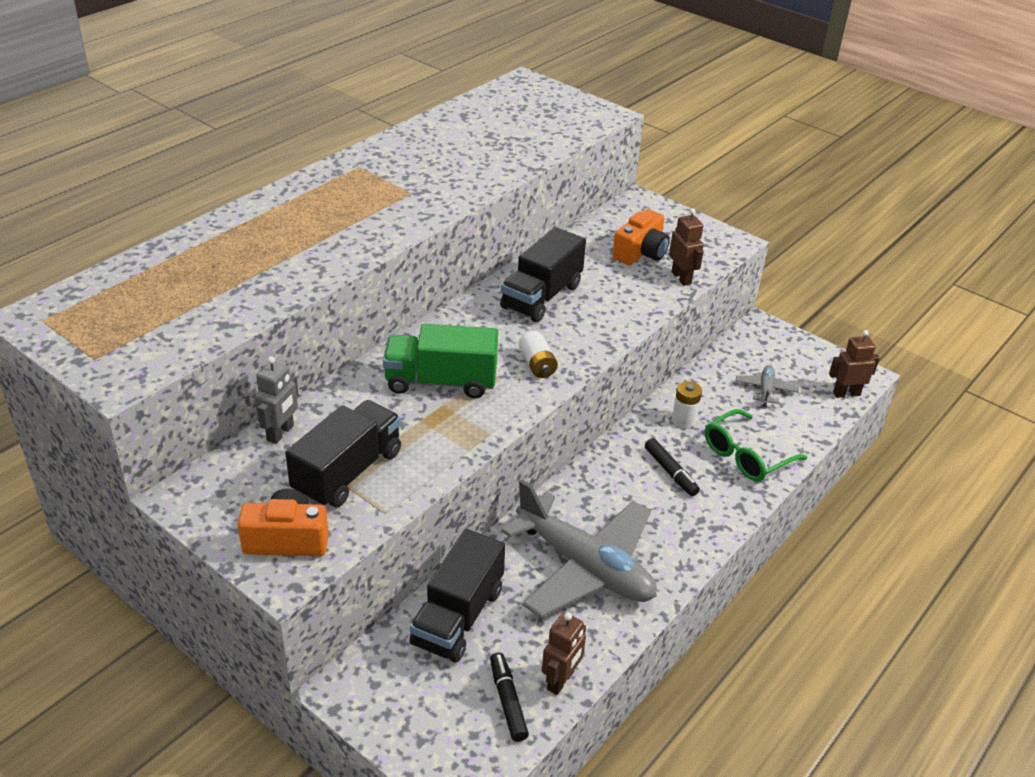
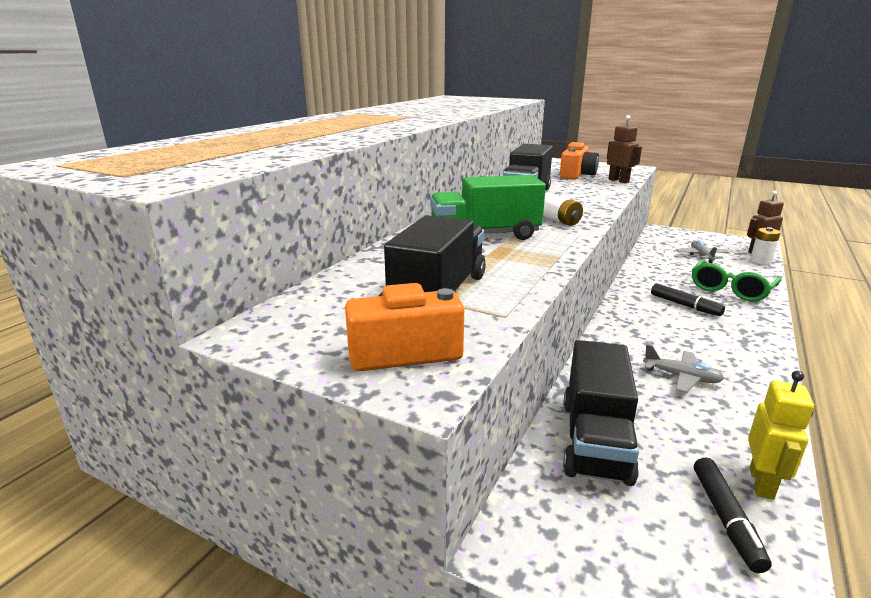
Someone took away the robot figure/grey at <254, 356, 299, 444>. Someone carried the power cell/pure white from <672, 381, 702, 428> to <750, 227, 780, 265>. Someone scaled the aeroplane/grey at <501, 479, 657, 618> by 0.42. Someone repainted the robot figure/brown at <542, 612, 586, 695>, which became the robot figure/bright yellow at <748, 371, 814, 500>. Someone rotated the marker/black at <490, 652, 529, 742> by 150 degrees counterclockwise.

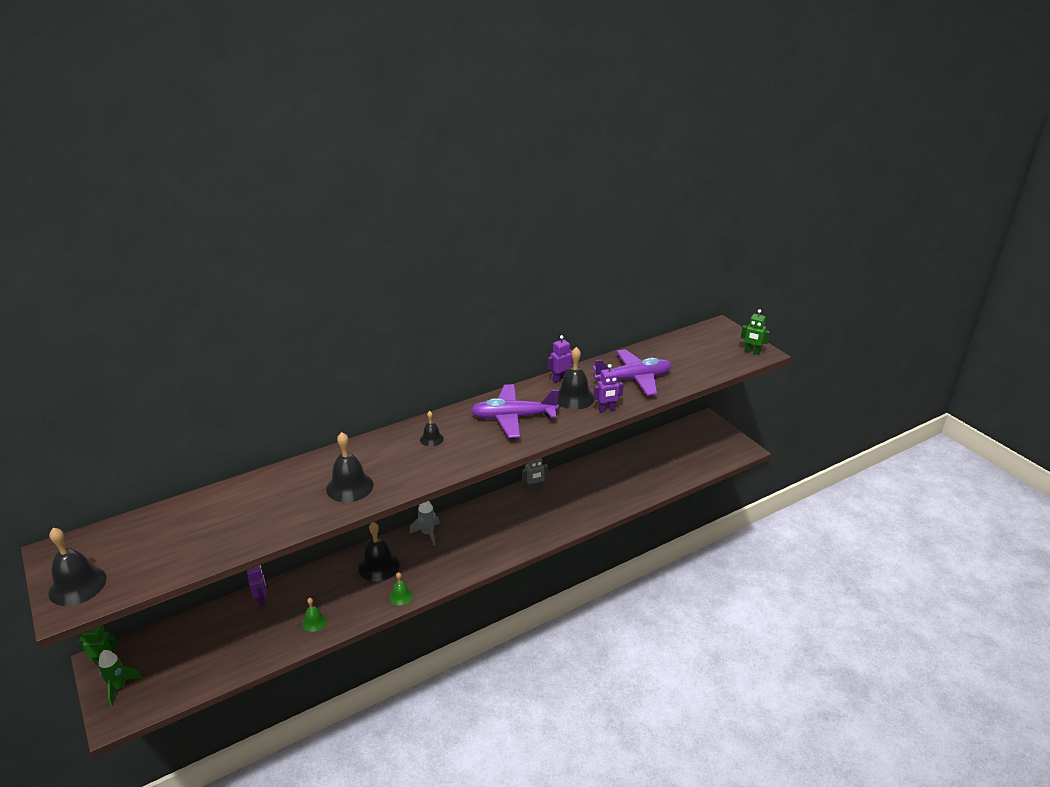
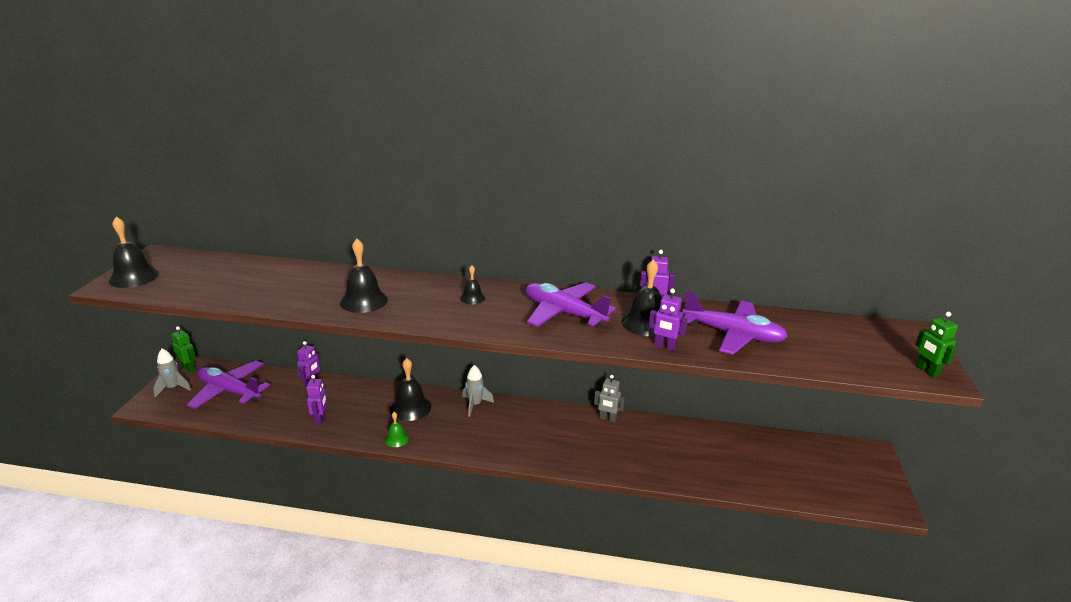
Someone swapped the bell/leaf-green at <302, 598, 327, 632> for the robot figure/violet at <306, 375, 327, 425>. Someone repainted the rocket/leaf-green at <99, 650, 143, 707>, which became the rocket/grey at <153, 349, 191, 397>. Someone put down the aeroplane/violet at <187, 360, 270, 409>.

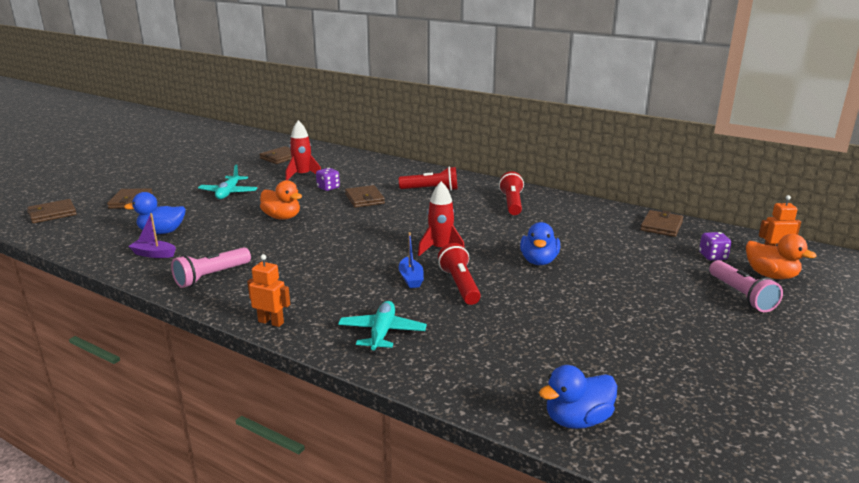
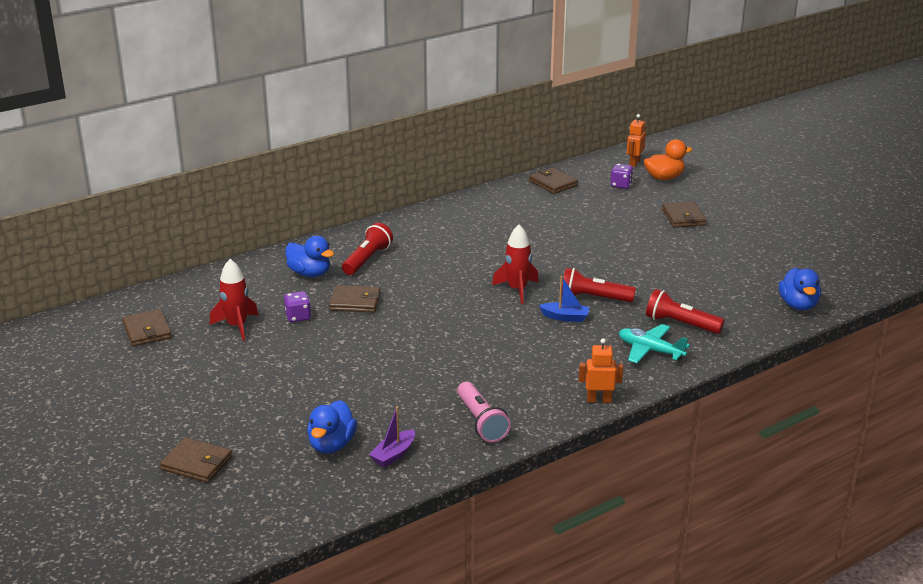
Someone took away the aeroplane/aqua at <198, 164, 257, 199>. Someone carried the pocket torch/red from <499, 171, 524, 215> to <646, 289, 724, 334>. Someone took away the rubber duck/orange at <260, 180, 302, 220>. Someone carried the wallet/brown from <27, 199, 77, 223> to <662, 201, 707, 227>. Someone carried the rubber duck/royal blue from <520, 222, 560, 265> to <286, 236, 334, 277>. Someone rotated the robot figure/orange at <247, 254, 290, 327> by 45 degrees clockwise. Someone took away the pocket torch/pink at <709, 260, 783, 312>.

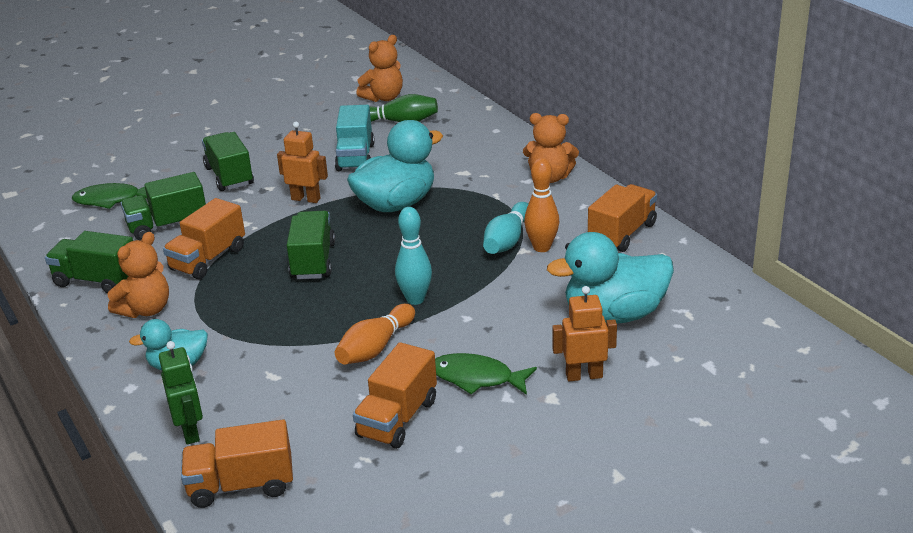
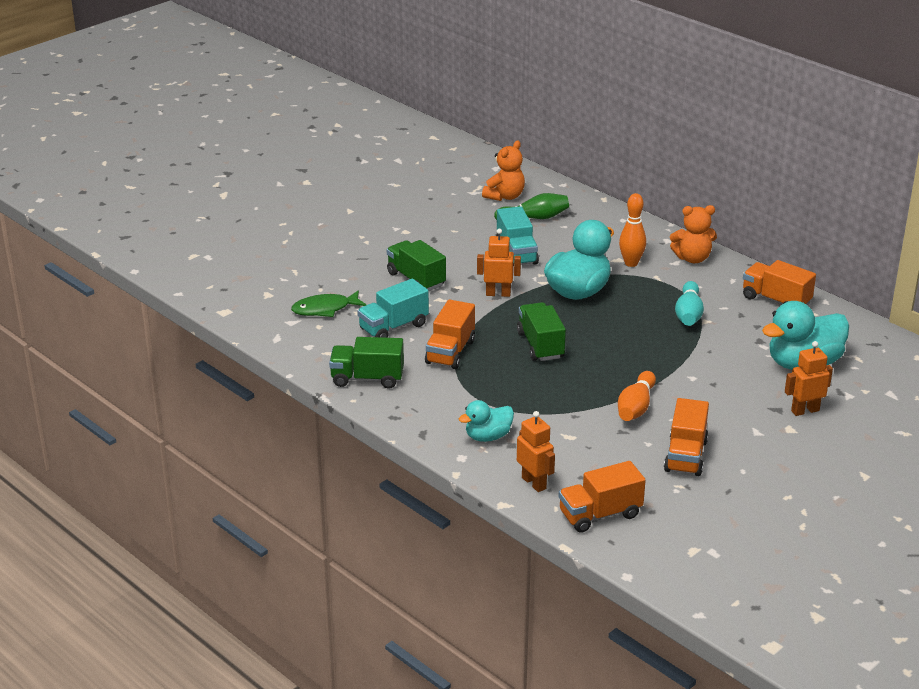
Someone carried the bowling pin/orange from <524, 158, 559, 252> to <619, 193, 646, 267>. Someone repainted the lorry/leaf-green at <121, 172, 206, 241>, which became the lorry/aqua at <357, 279, 429, 338>. Someone rotated the lorry/orange at <588, 184, 657, 252> by 75 degrees counterclockwise. Someone took away the bowling pin/aqua at <395, 207, 432, 305>. Someone took away the teddy/orange at <107, 232, 169, 318>. Someone repainted the robot figure/leaf-green at <159, 341, 203, 445>, which became the robot figure/orange at <517, 411, 555, 492>. Someone took away the fish figure/leaf-green at <435, 353, 537, 395>.

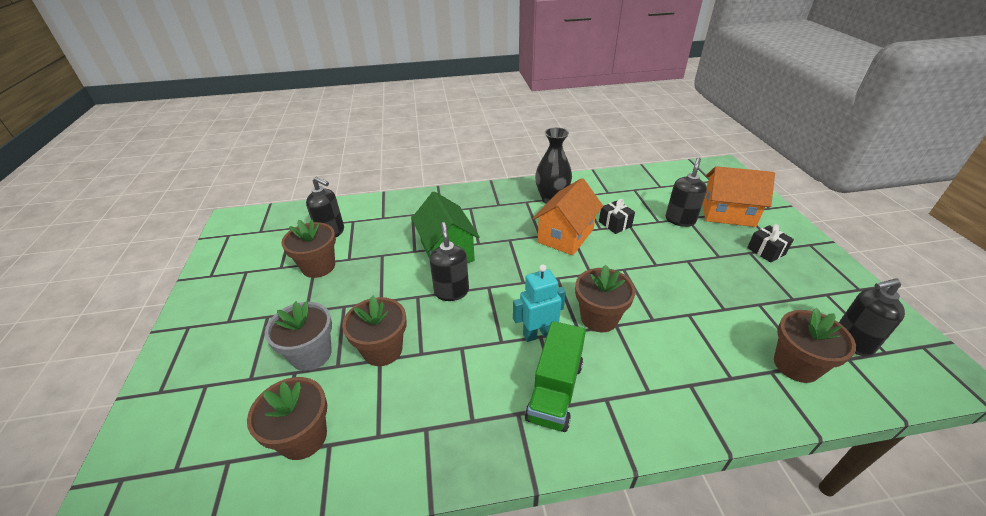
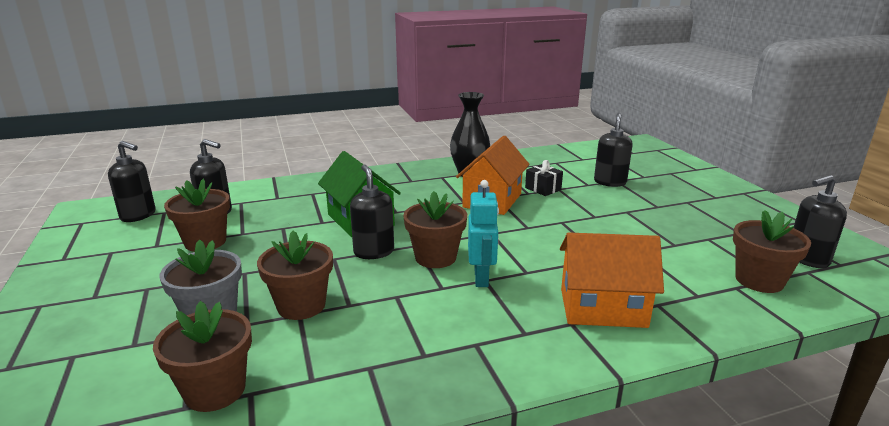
Someone carried the cottage/orange from <702, 166, 775, 227> to <560, 232, 664, 328>. Someone took away the present/black at <747, 224, 794, 263>. Someone rotated the robot figure/aqua at <513, 264, 566, 342> by 120 degrees clockwise. Someone carried the plant pot/brown from <575, 265, 636, 332> to <403, 191, 467, 268>. Someone took away the lorry/leaf-green at <525, 321, 586, 432>. Someone put down the soap pump/black at <108, 141, 156, 222>.

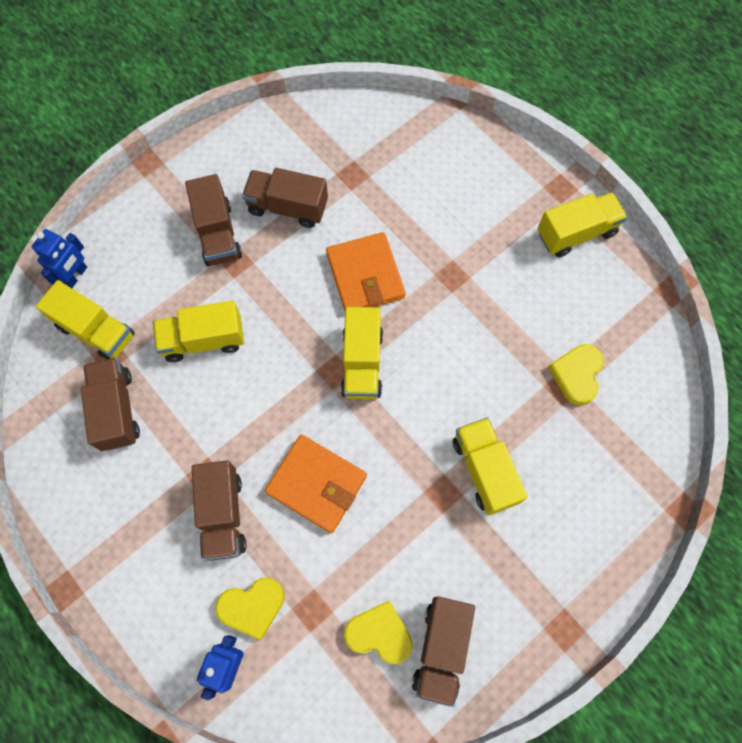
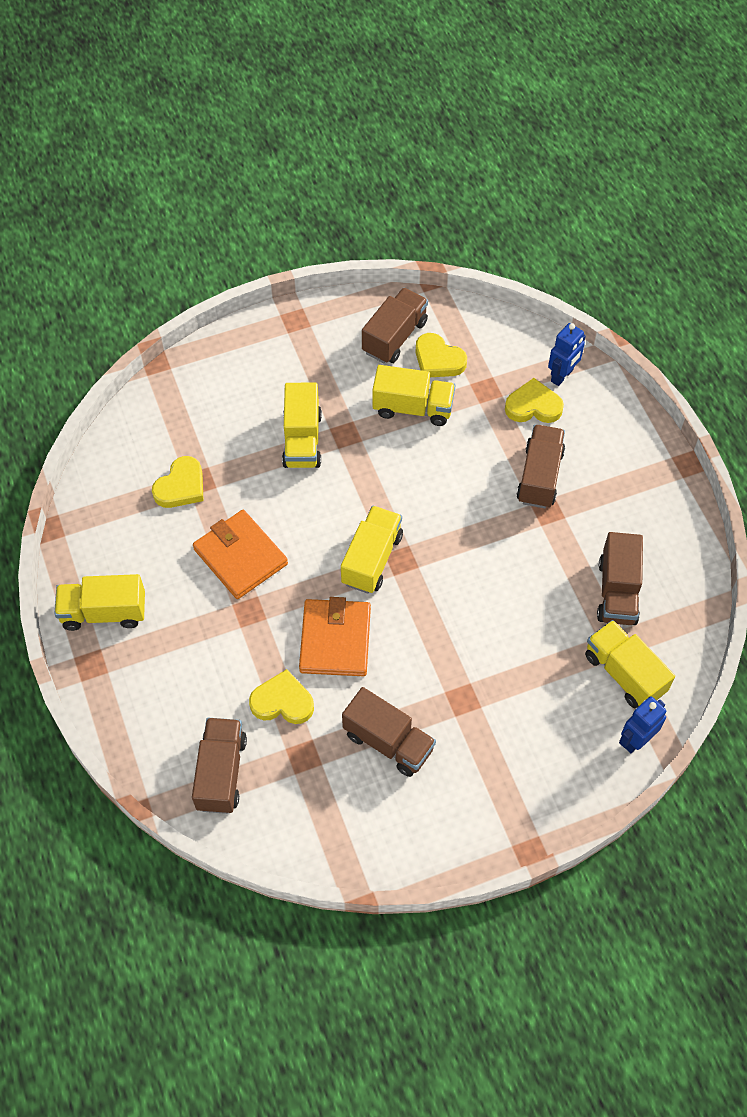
Someone carried the lorry/brown from <185, 174, 242, 266> to <192, 718, 247, 814>. Someone carried the lorry/bright yellow from <153, 301, 244, 362> to <372, 365, 455, 426>. Someone carried the wallet/orange from <265, 435, 367, 533> to <193, 510, 288, 599>. Someone put down the heart/bright yellow at <249, 669, 314, 724>.

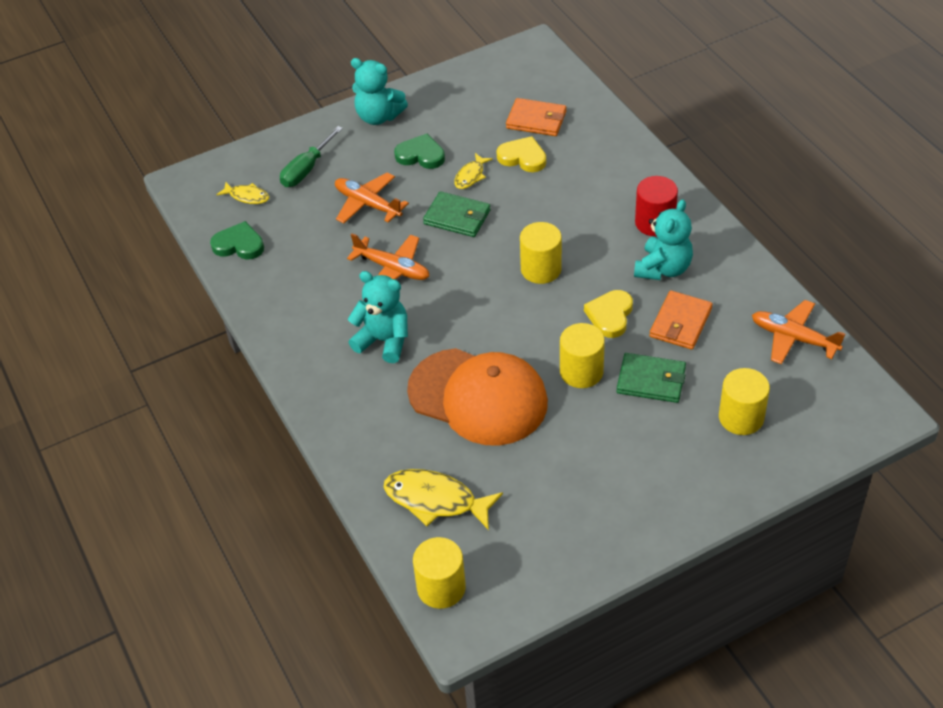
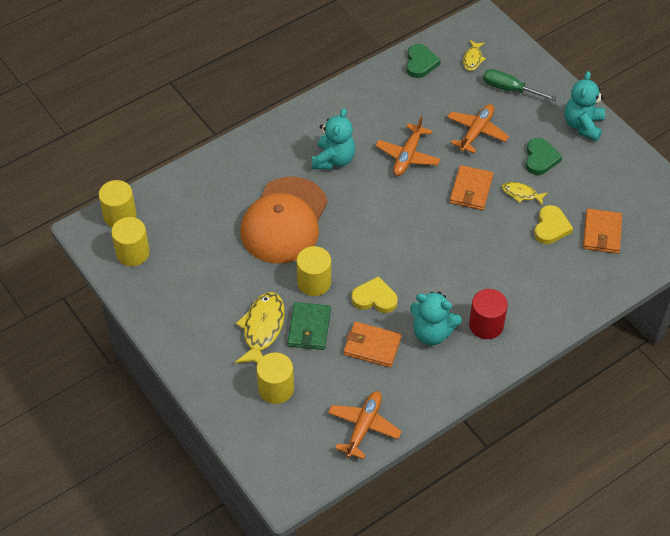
Someone repainted the wallet/leaf-green at <423, 191, 491, 237>, which became the wallet/orange at <450, 165, 494, 210>. Someone carried the solid cylinder/bright yellow from <520, 222, 562, 284> to <111, 217, 150, 266>. Someone carried the fish figure/bright yellow from <384, 469, 503, 530> to <235, 292, 285, 363>.

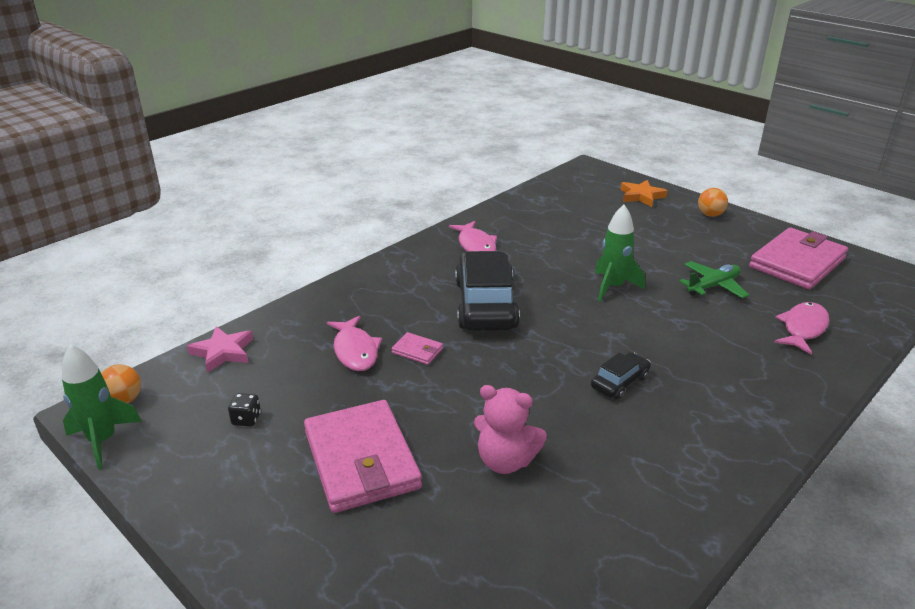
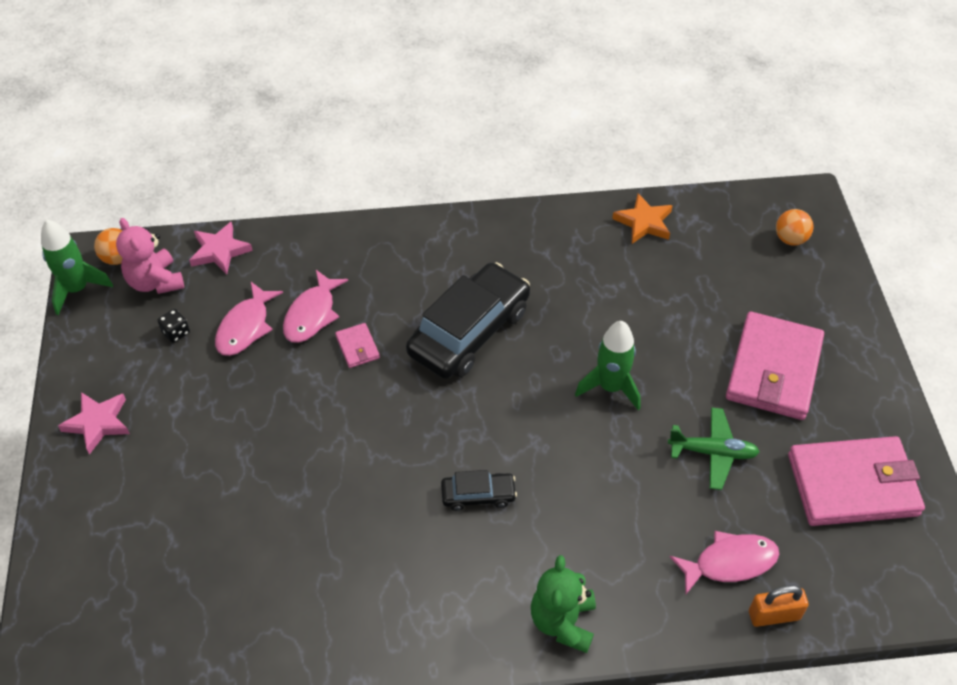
Someone carried the star shape/orange from <621, 180, 667, 207> to <612, 193, 673, 244>. Someone carried the ball/orange from <698, 188, 728, 217> to <776, 209, 813, 246>. Someone carried the fish figure/pink from <449, 221, 497, 251> to <215, 282, 283, 356>. Someone carried the teddy/pink from <474, 385, 547, 474> to <116, 218, 184, 294>. Someone carried the wallet/pink from <304, 400, 422, 513> to <726, 312, 824, 420>. Someone put down the star shape/pink at <58, 392, 130, 455>. Someone put down the teddy/leaf-green at <531, 555, 596, 653>. Someone put down the lock/orange at <749, 585, 809, 627>.

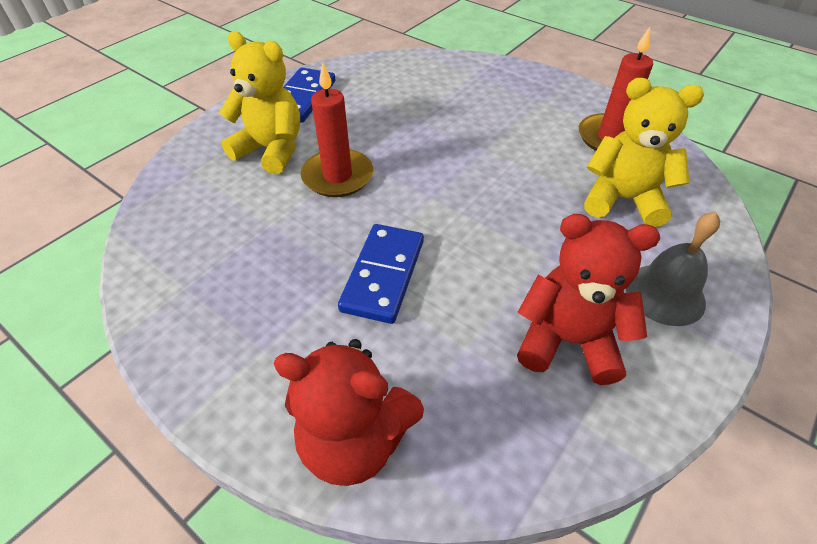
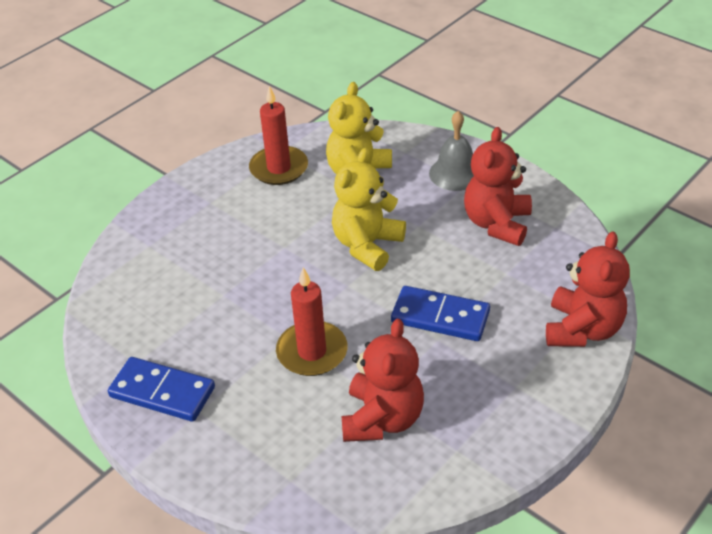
Someone carried the teddy/bright yellow from <219, 31, 300, 174> to <332, 148, 406, 271>. Someone put down the teddy/red at <341, 319, 424, 442>.

